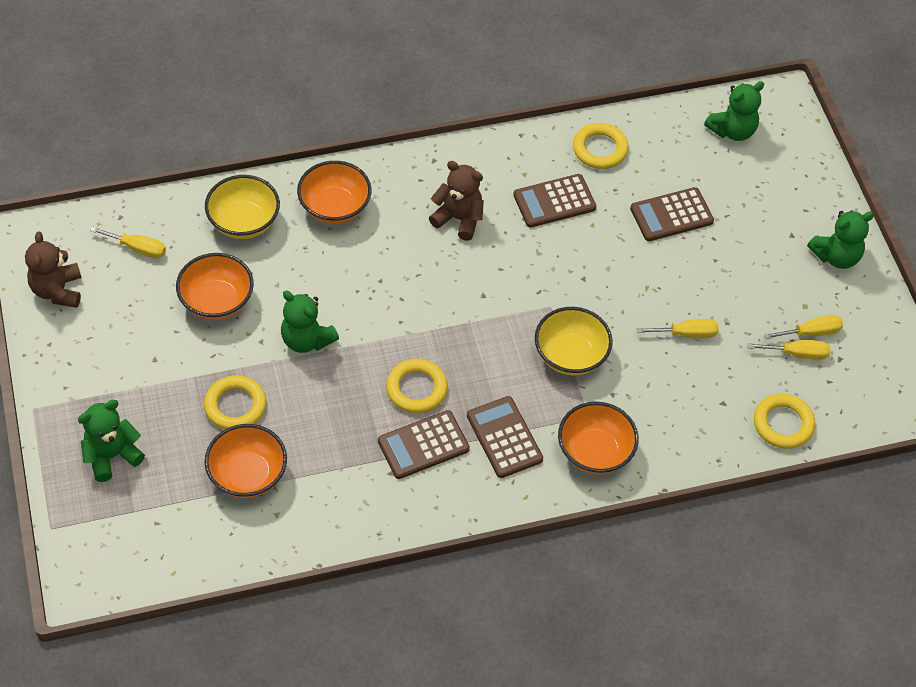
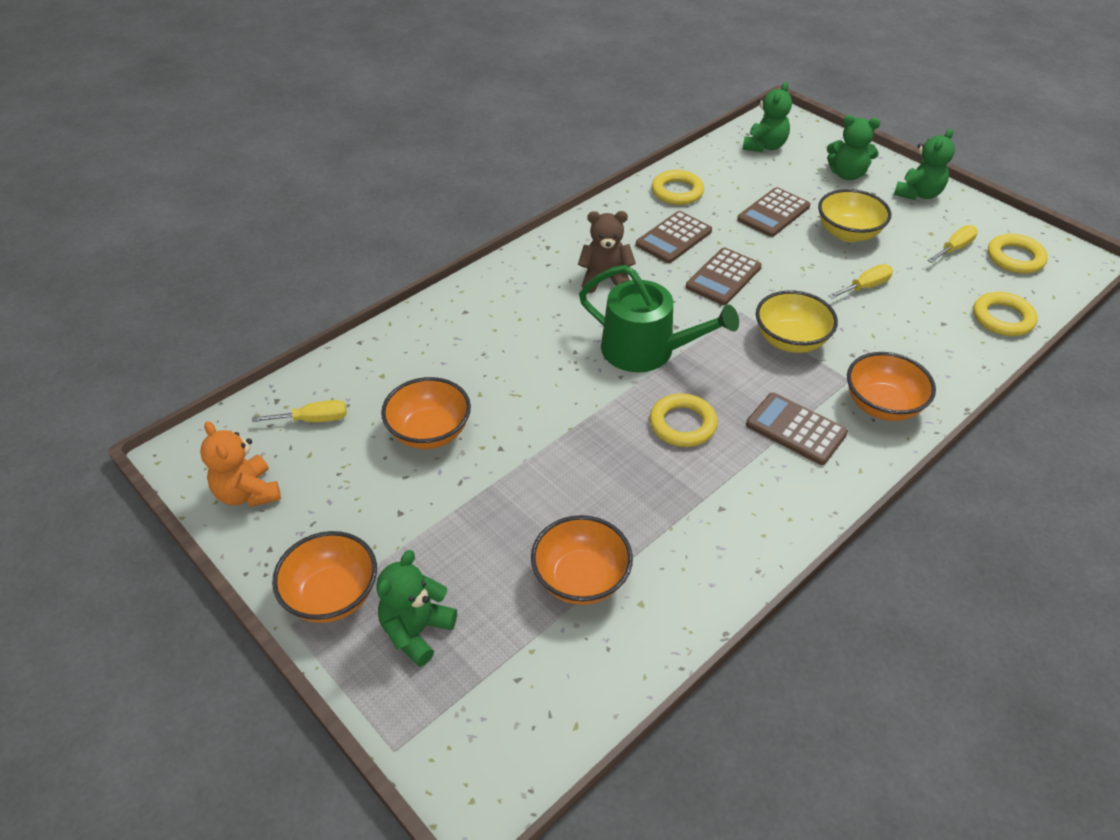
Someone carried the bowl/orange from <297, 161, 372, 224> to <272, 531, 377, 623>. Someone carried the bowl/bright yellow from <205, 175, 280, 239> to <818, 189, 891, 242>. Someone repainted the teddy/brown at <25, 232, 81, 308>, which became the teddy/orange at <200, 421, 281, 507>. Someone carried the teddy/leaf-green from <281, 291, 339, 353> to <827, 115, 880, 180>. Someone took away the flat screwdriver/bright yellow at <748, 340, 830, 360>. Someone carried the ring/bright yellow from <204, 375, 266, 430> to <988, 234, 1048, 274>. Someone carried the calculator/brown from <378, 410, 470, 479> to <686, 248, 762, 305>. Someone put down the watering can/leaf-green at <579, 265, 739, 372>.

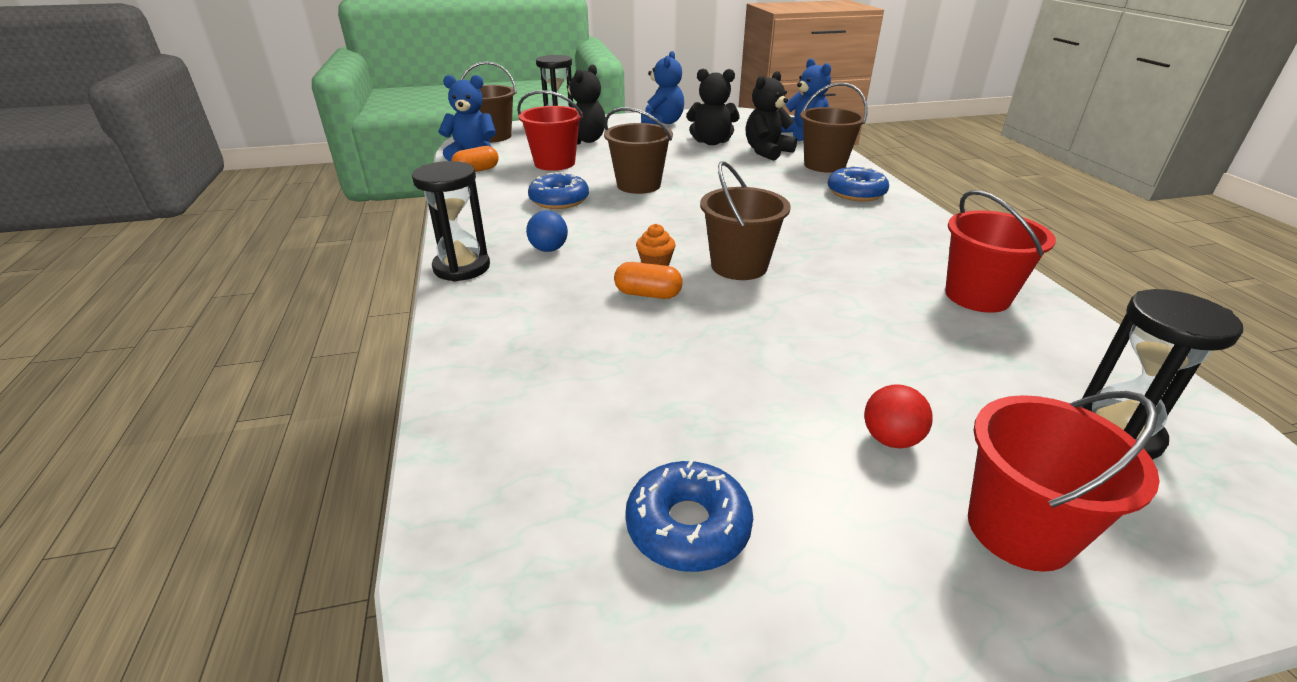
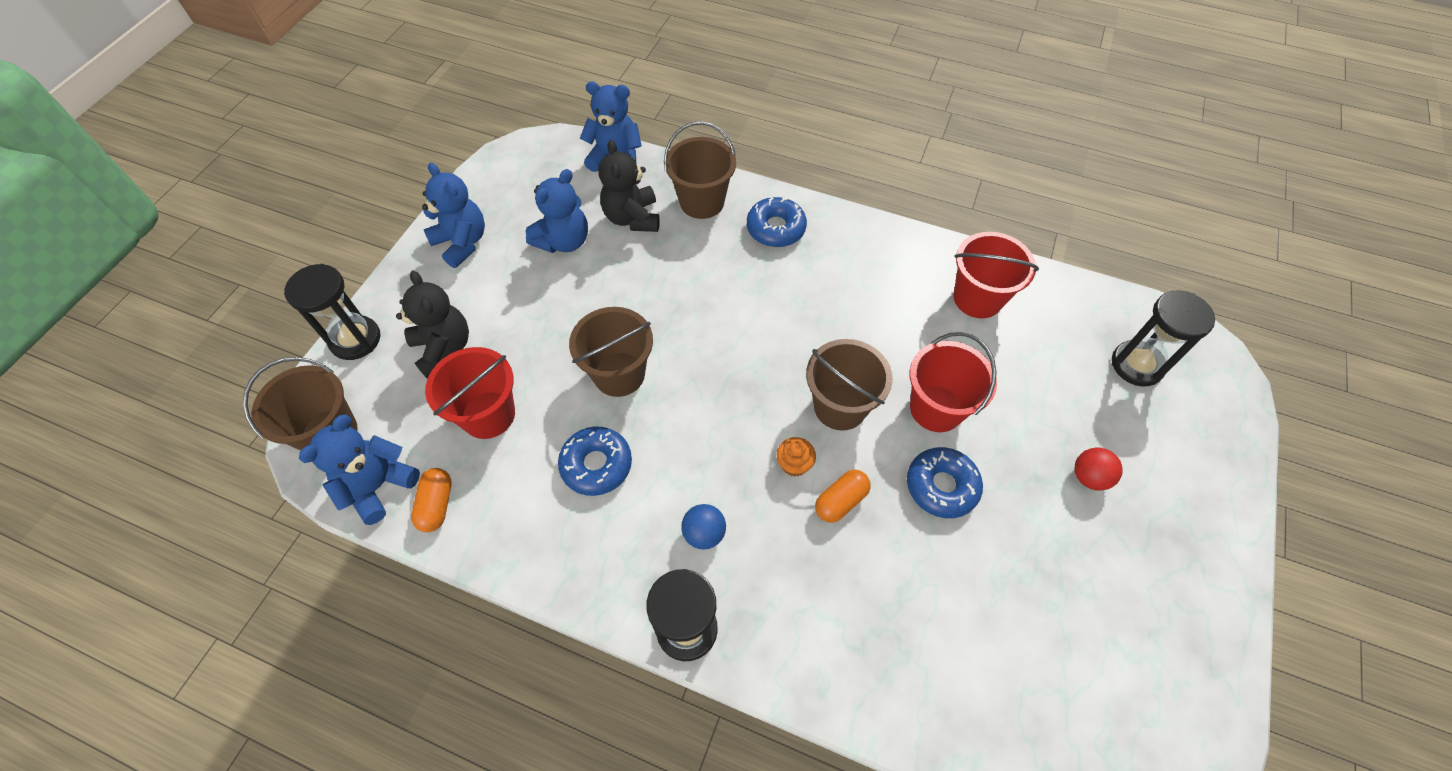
Someone repainted the teddy/black at <686, 69, 740, 145>, which became the teddy/royal blue at <525, 169, 588, 253>. Someone carried the sand bucket/red from <968, 391, 1160, 572> to <910, 332, 997, 432>. Someone carried the doughnut/royal blue from <625, 460, 753, 572> to <907, 447, 983, 518>.

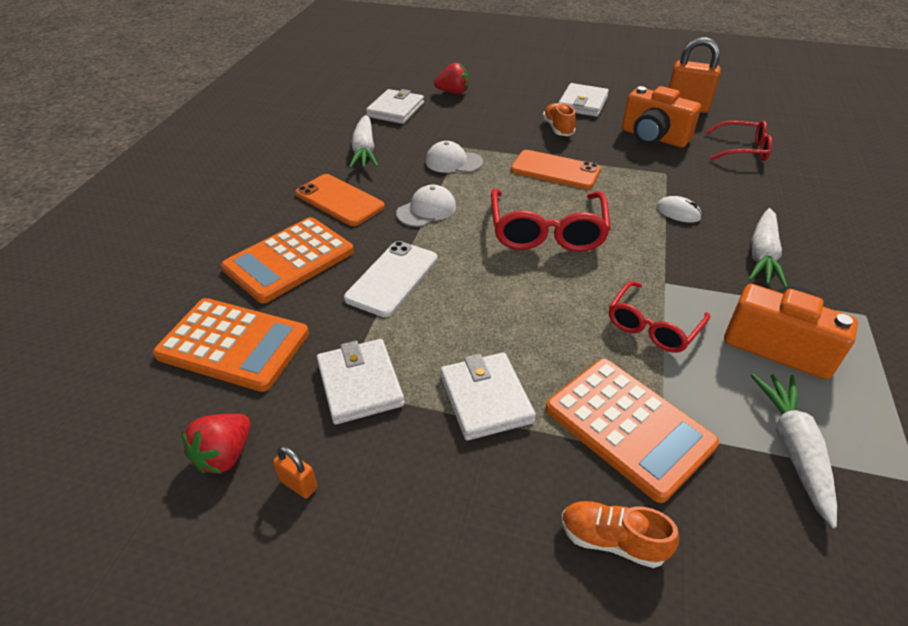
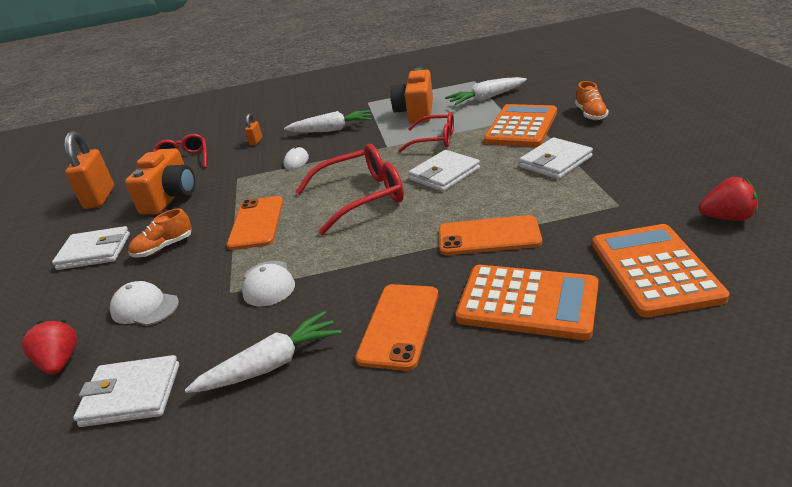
Someone carried the baseball cap/pure white from <396, 184, 456, 227> to <110, 281, 179, 326>. Someone repainted the mobile phone/pure white at <344, 241, 437, 317>, which became the mobile phone/orange at <439, 215, 542, 255>. Someone carried the wallet/pure white from <317, 339, 404, 425> to <408, 150, 480, 192>. Someone carried the lock/orange from <273, 446, 317, 499> to <245, 113, 262, 146>.

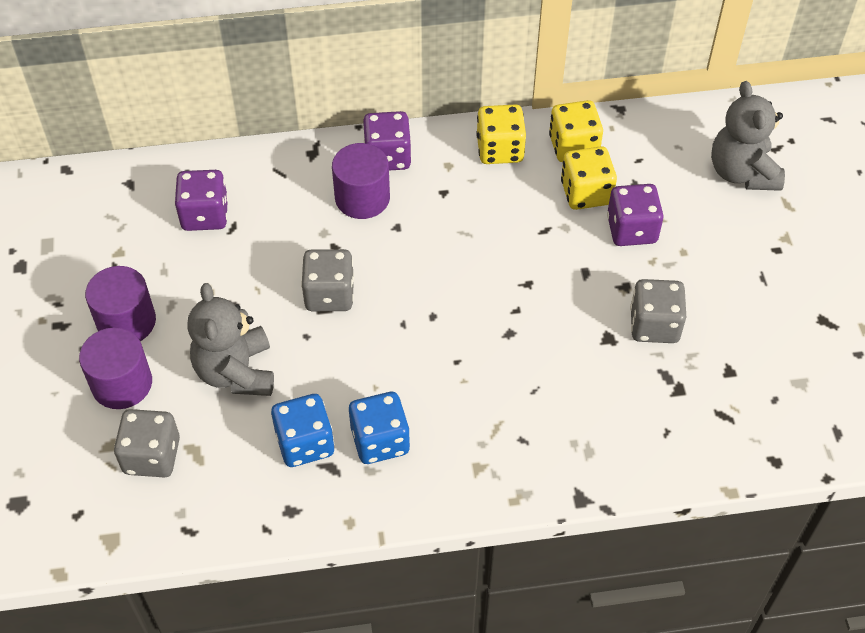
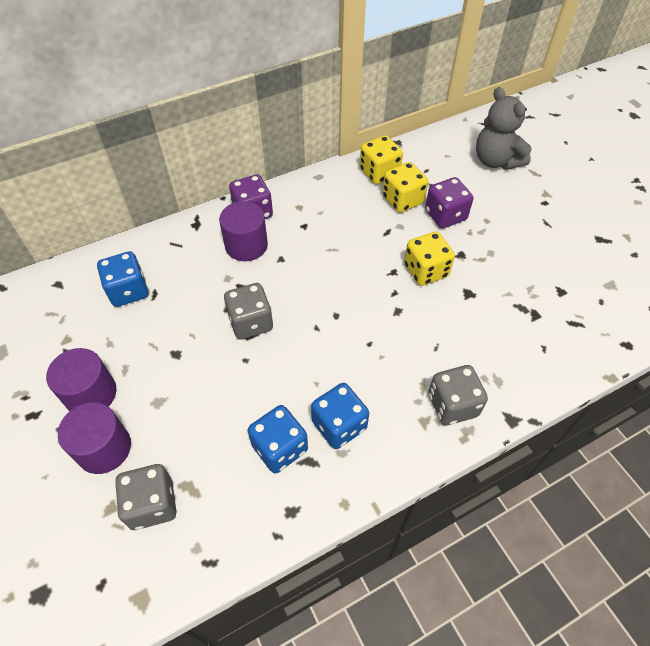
Someone carried the game die/bright yellow from <476, 104, 526, 164> to <404, 231, 455, 286>. Someone repainted the game die/violet at <175, 170, 228, 231>, which became the game die/royal blue at <97, 251, 149, 307>. Someone carried the game die/grey from <630, 279, 686, 343> to <428, 365, 488, 426>. Someone took away the teddy/grey at <187, 283, 274, 396>.

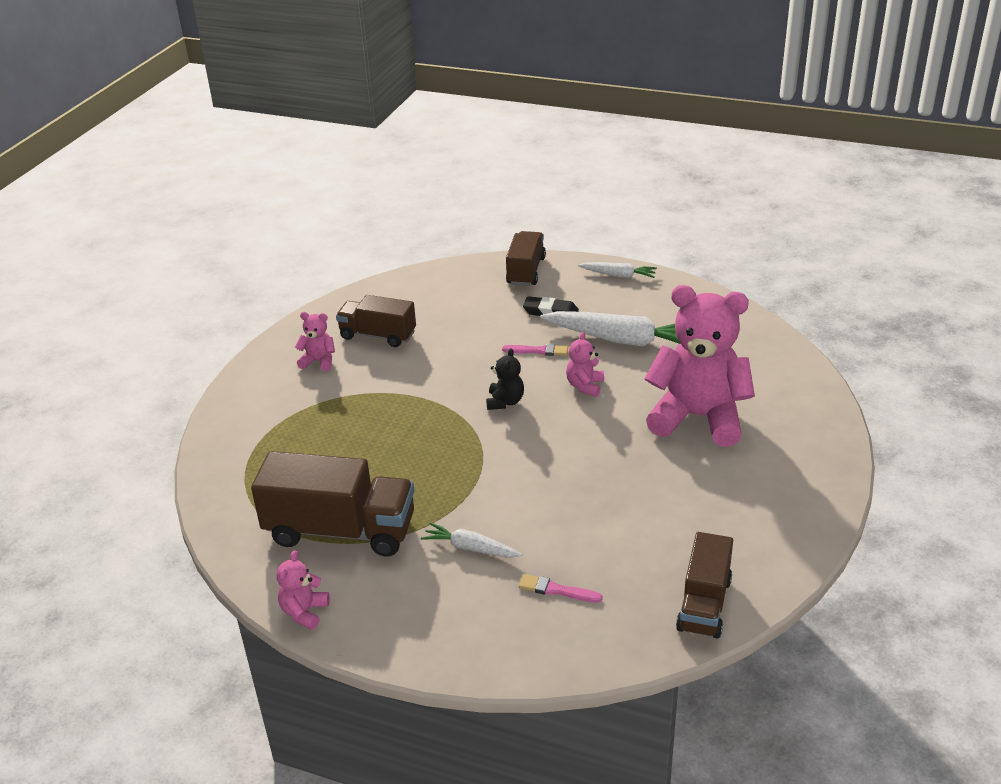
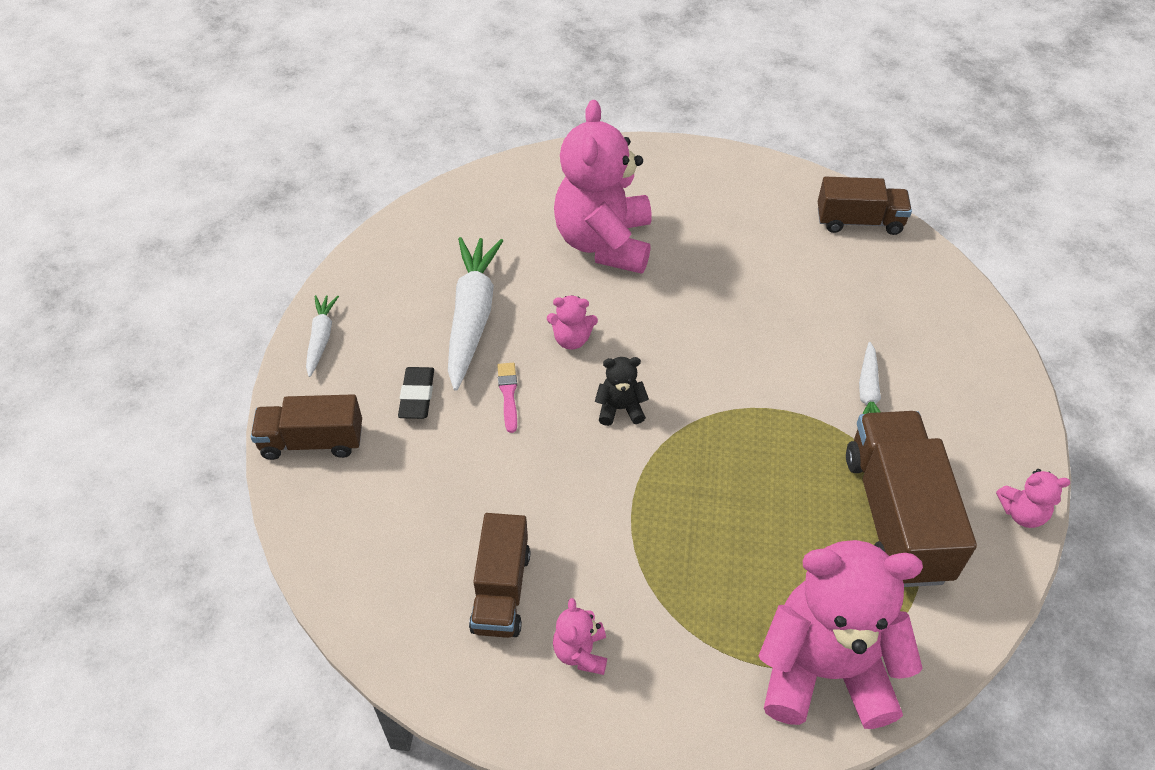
Someone took away the paintbrush/pink at <519, 574, 603, 603>. Someone put down the teddy/pink at <759, 540, 923, 729>.

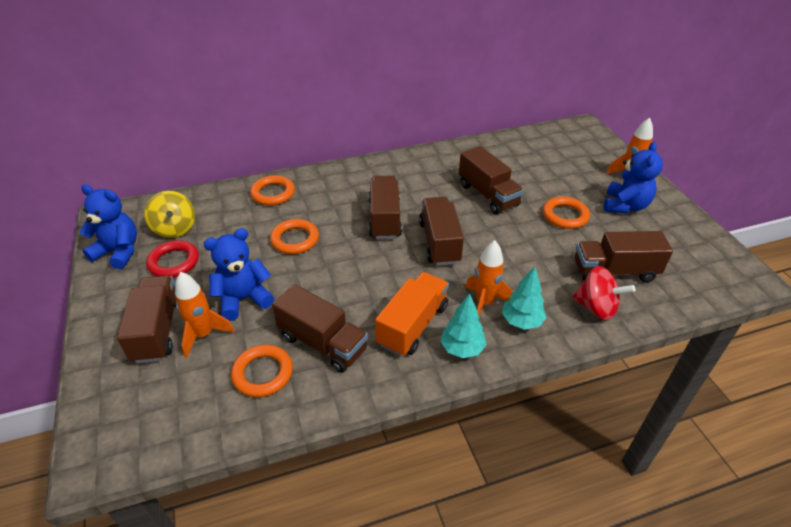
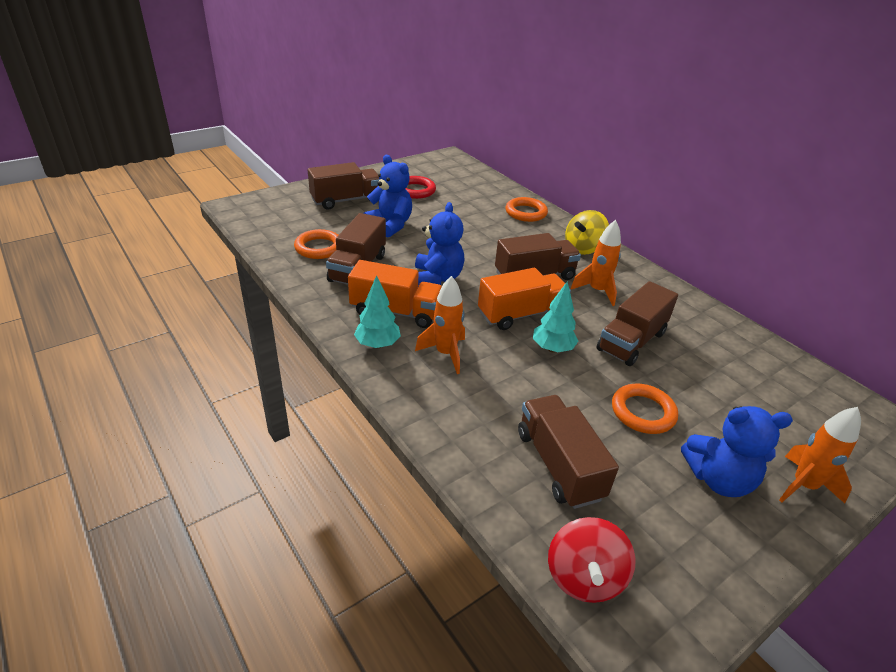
Someone carried the teddy/royal blue from <79, 184, 137, 269> to <415, 202, 464, 286>. Someone carried the whirligig/bright yellow from <144, 191, 195, 238> to <565, 210, 609, 255>. Someone repainted the lorry/brown at <419, 197, 464, 266>, which became the lorry/orange at <478, 268, 571, 330>. Someone took away the ring/orange at <270, 219, 319, 254>. Someone carried the tree/aqua from <502, 266, 546, 330> to <533, 281, 578, 353>. Someone carried the whirligig/red from <572, 266, 635, 320> to <548, 517, 636, 603>. Someone carried the rocket/orange from <175, 272, 234, 358> to <571, 220, 621, 306>.

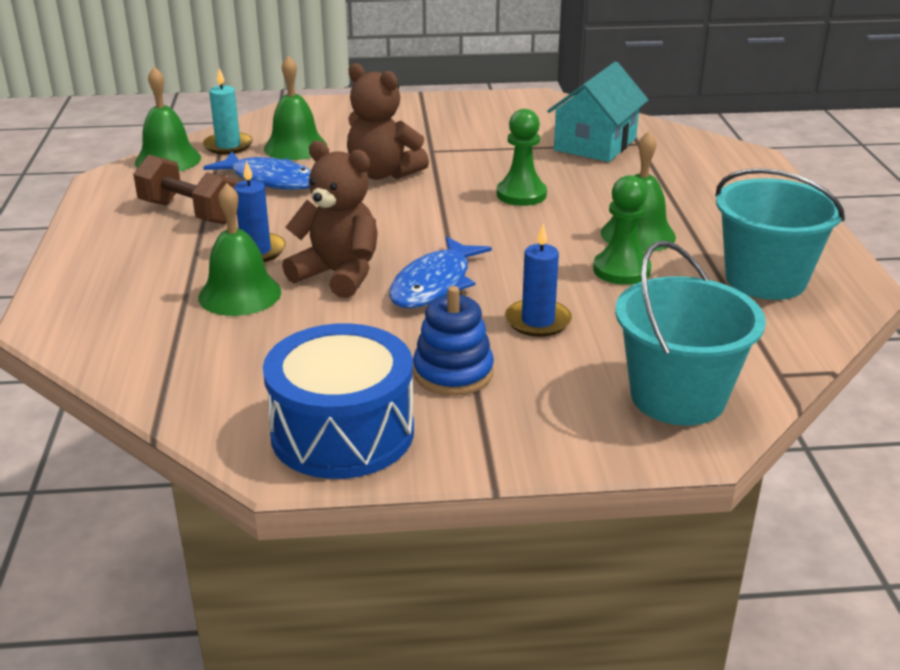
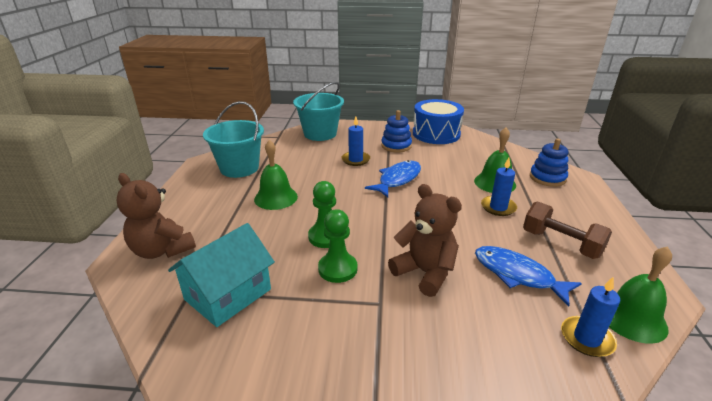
Someone took away the bell/leaf-green at <264, 56, 327, 160>. Someone repainted the candle/aqua at <203, 68, 253, 154>, which became the candle/royal blue at <561, 276, 620, 357>. Someone carried the teddy/brown from <282, 140, 378, 298> to <117, 173, 196, 259>. Someone carried the chess pawn/leaf-green from <593, 175, 652, 285> to <318, 209, 358, 283>. Someone put down the stacking rings/royal blue at <530, 138, 568, 187>.

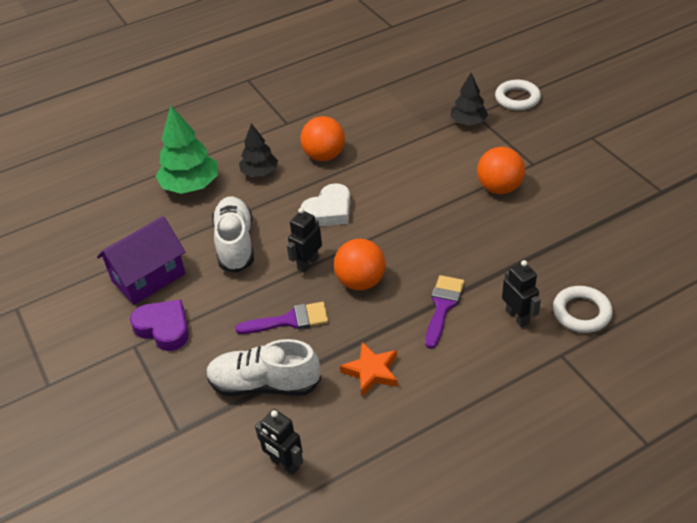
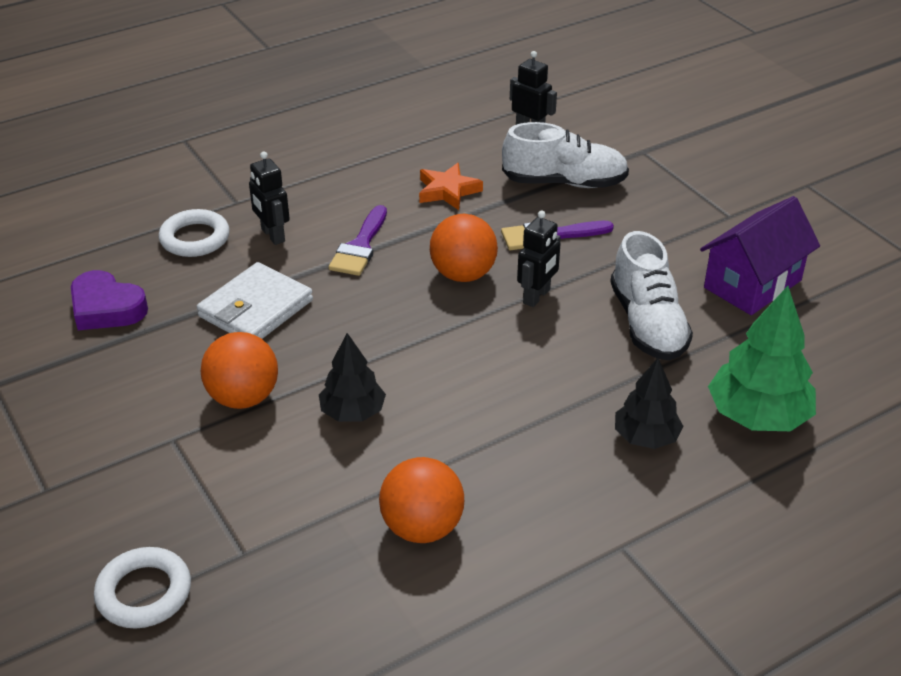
Someone carried the tree/black from <450, 73, 488, 125> to <319, 333, 386, 422>. Someone carried the ball/orange from <300, 116, 345, 161> to <379, 457, 464, 543>. Someone took away the heart/pure white at <300, 183, 350, 226>. Someone carried the heart/violet from <130, 300, 189, 351> to <71, 270, 148, 330>. Someone put down the wallet/pure white at <197, 262, 313, 339>.

